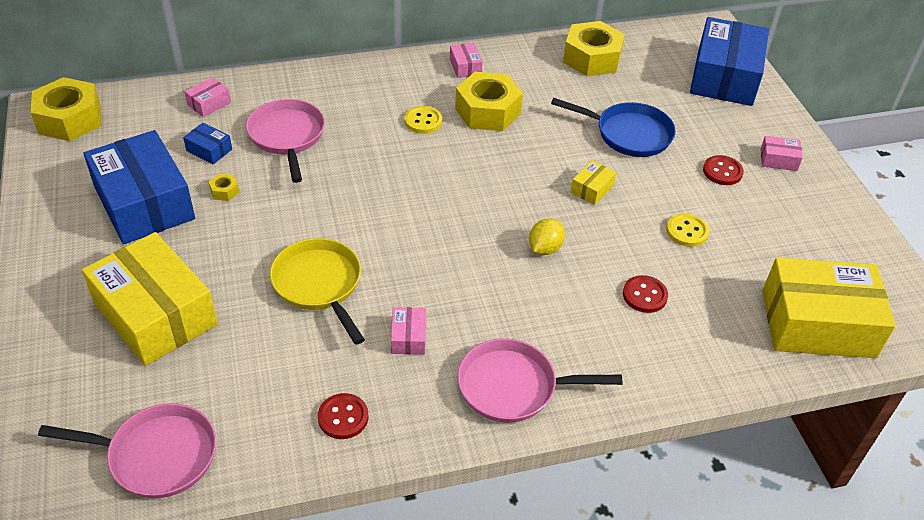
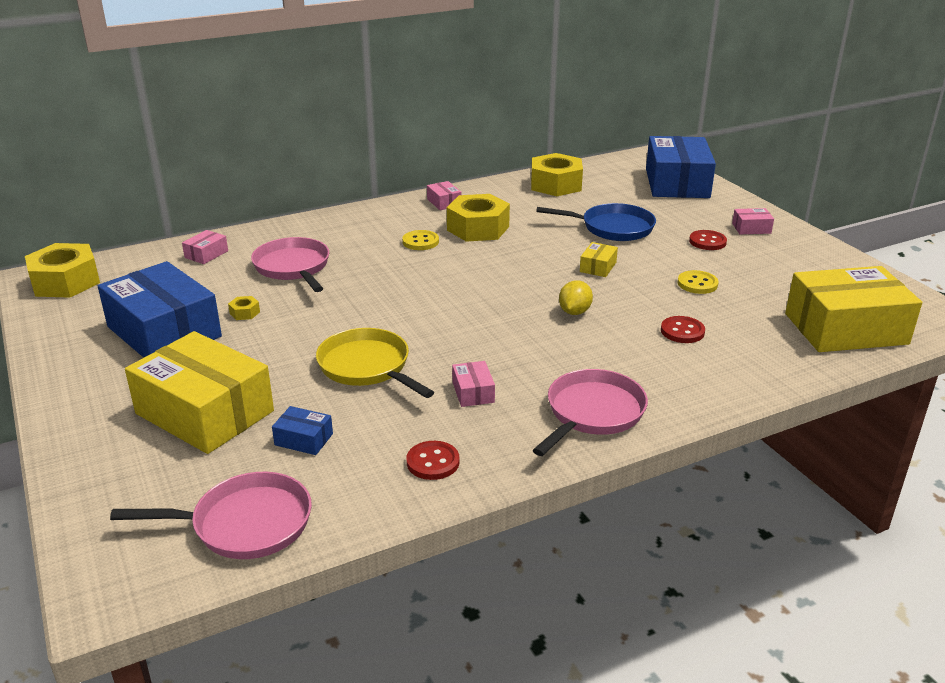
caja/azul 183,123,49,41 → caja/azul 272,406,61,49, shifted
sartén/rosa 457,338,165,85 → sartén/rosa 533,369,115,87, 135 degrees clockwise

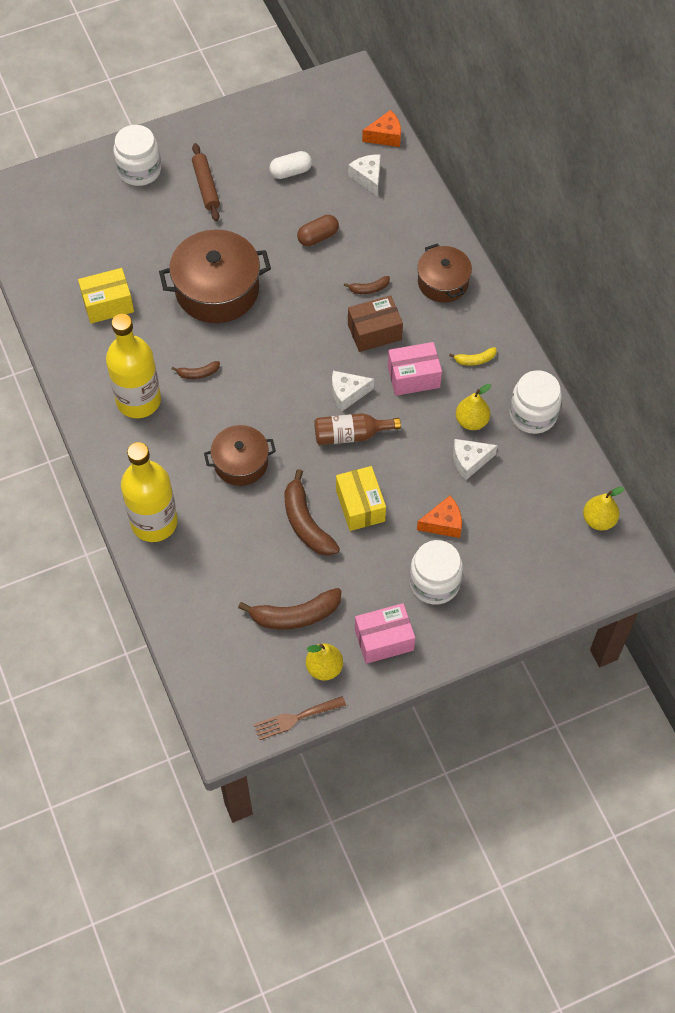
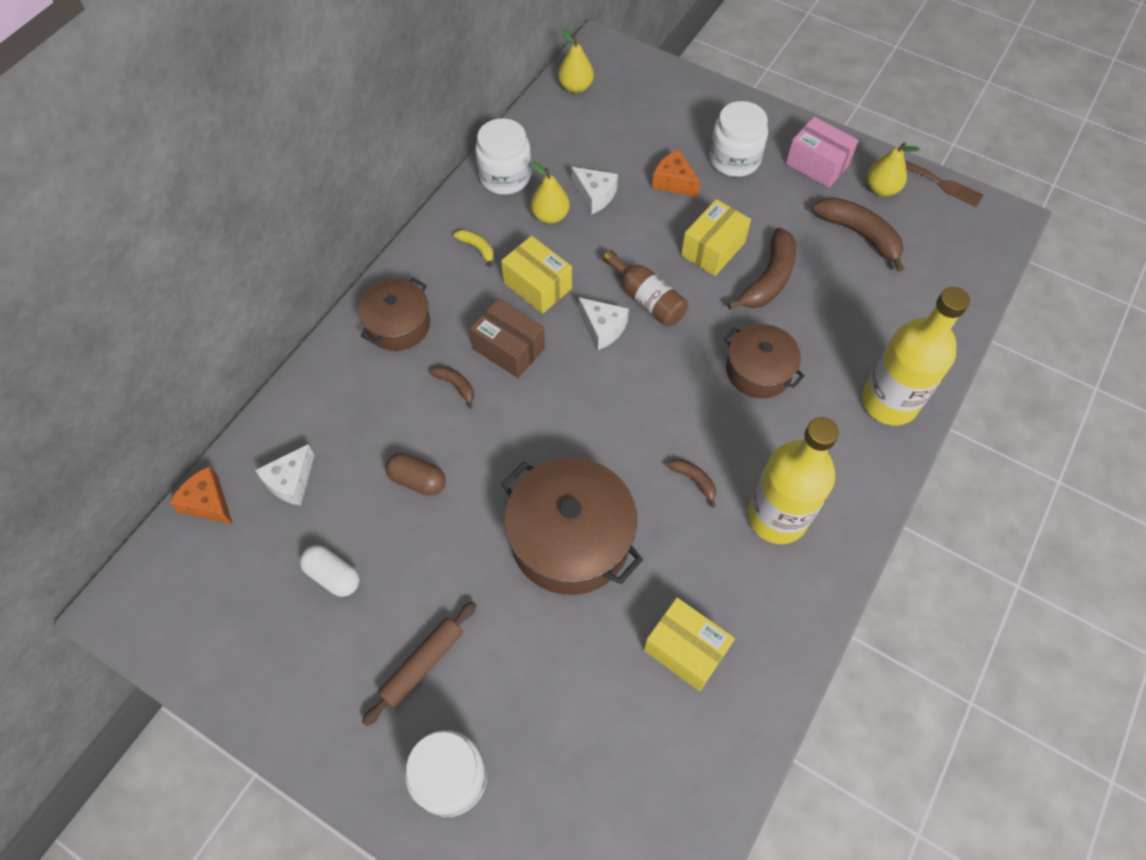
caja/rosa 388,342,54,54 → caja/amarillo 501,236,71,78

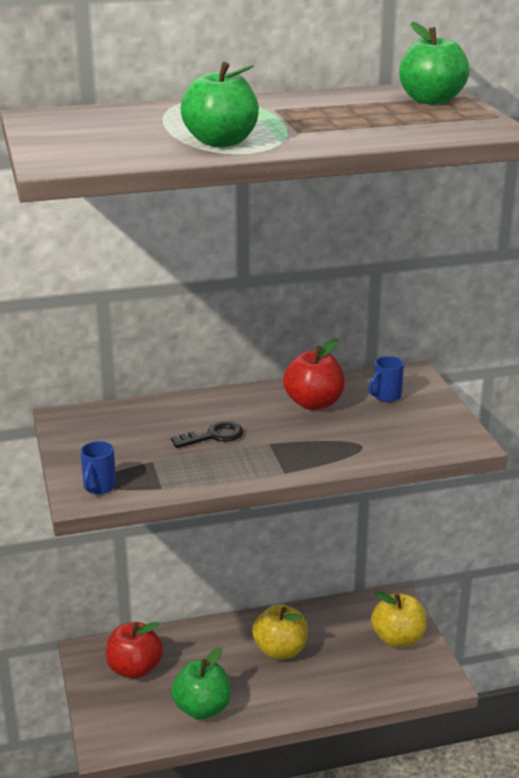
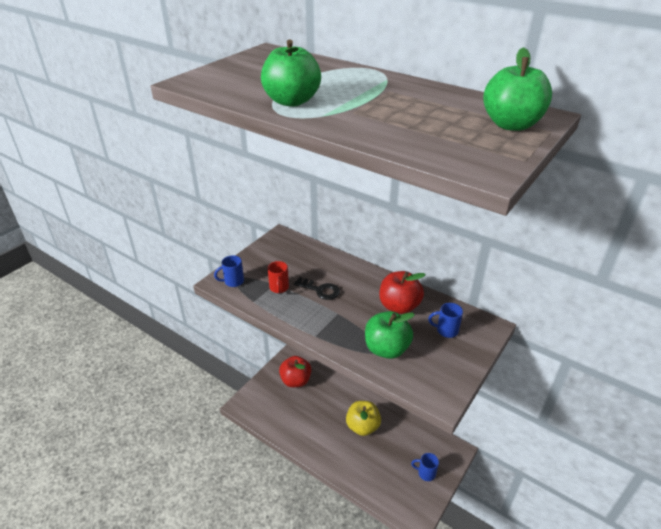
- → taza/rojo 268,261,21,32
manzana/verde 172,647,59,73 → manzana/verde 365,311,50,48, shifted
manzana/amarillo 371,591,55,57 → taza/azul 411,453,28,28

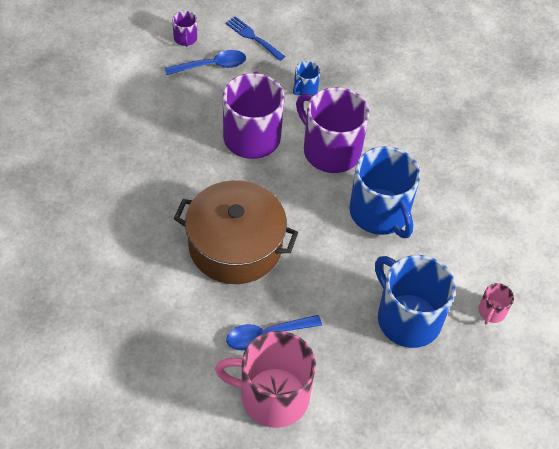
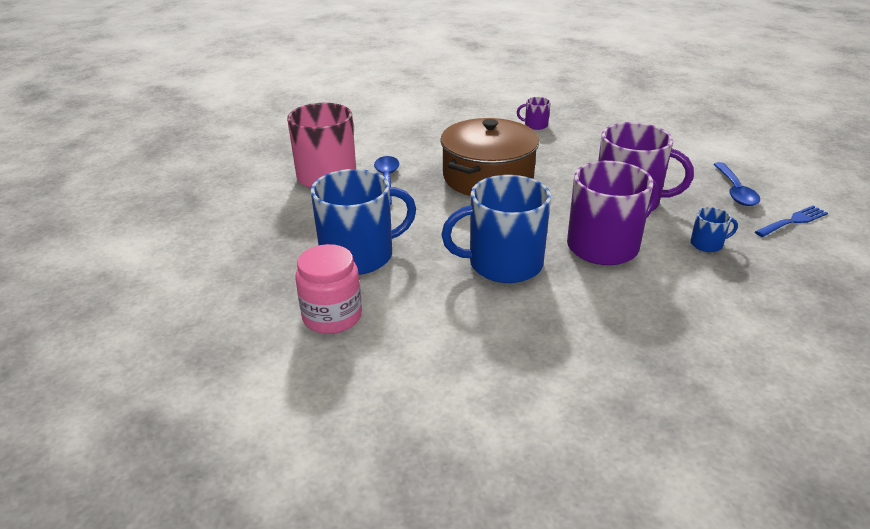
taza/morado 172,11,25,36 → taza/morado 517,97,34,33, shifted
taza/rosa 479,283,35,42 → tarro/rosa 295,244,67,90
taza/azul 293,61,28,34 → taza/azul 690,207,48,45, 120 degrees clockwise

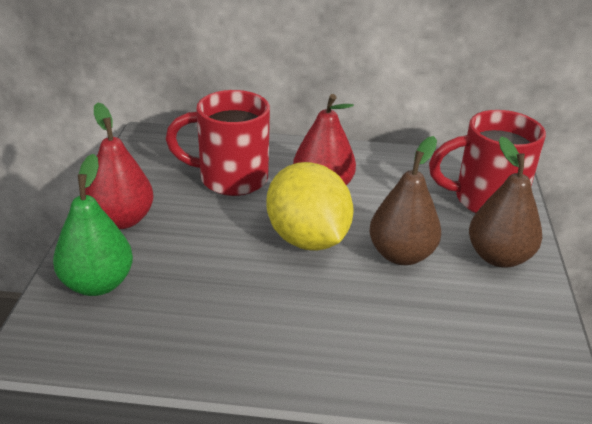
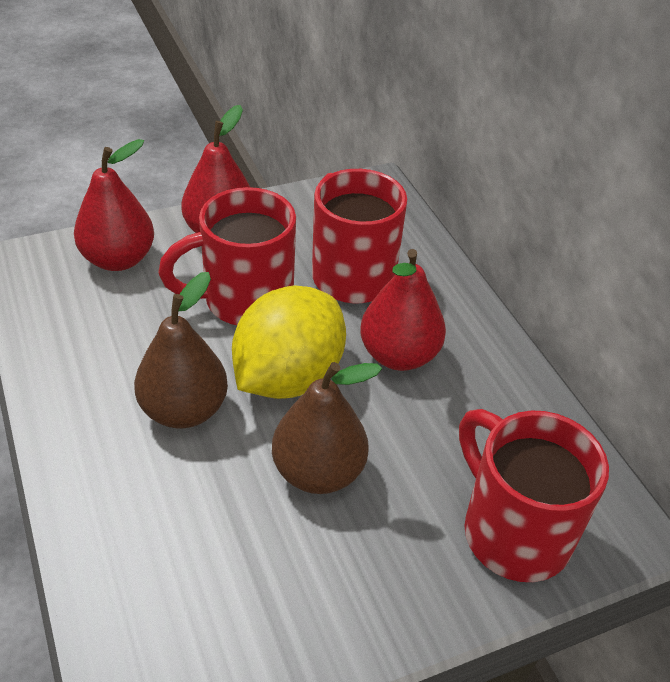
- → taza/rojo 158,187,138,138
pera/marrón 469,136,73,132 → pera/marrón 134,272,94,156, shifted
pera/verde 53,154,80,142 → pera/rojo 74,139,80,132

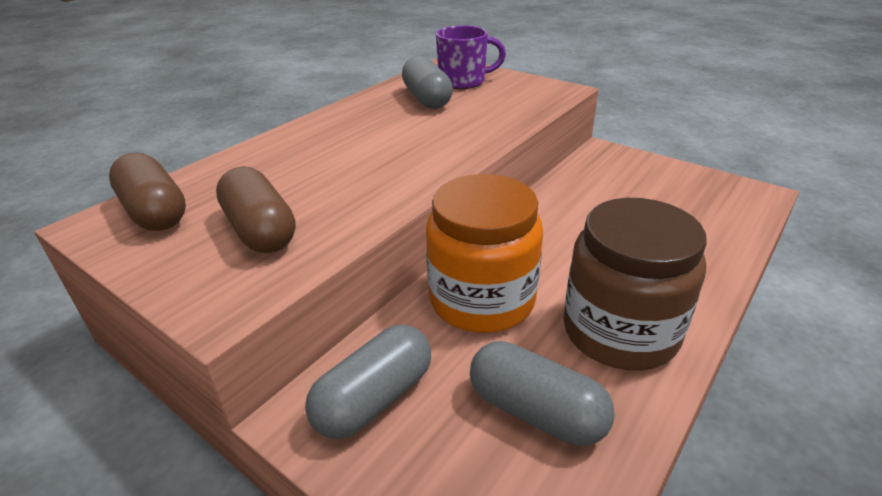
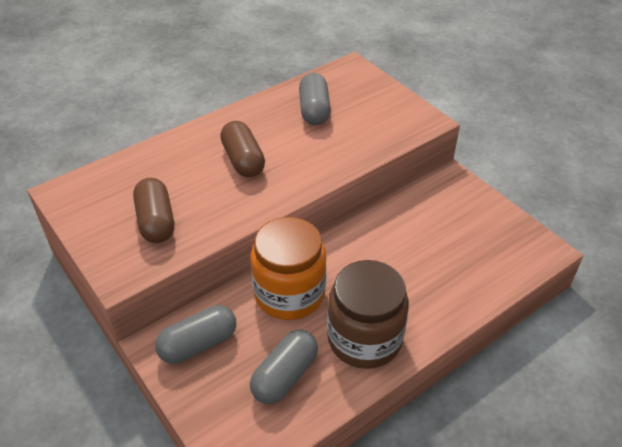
taza/morado 436,25,70,64 → -
cápsula/marrón 109,153,77,78 → cápsula/marrón 220,121,45,57, shifted
cápsula/gris 470,341,145,105 → cápsula/gris 250,330,68,74, 75 degrees clockwise

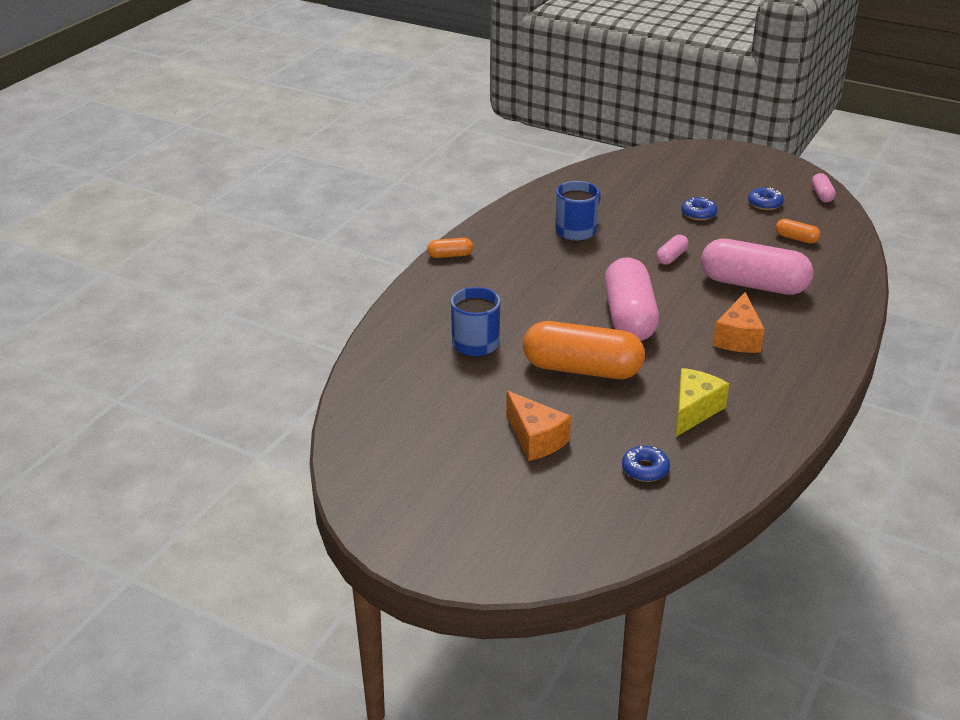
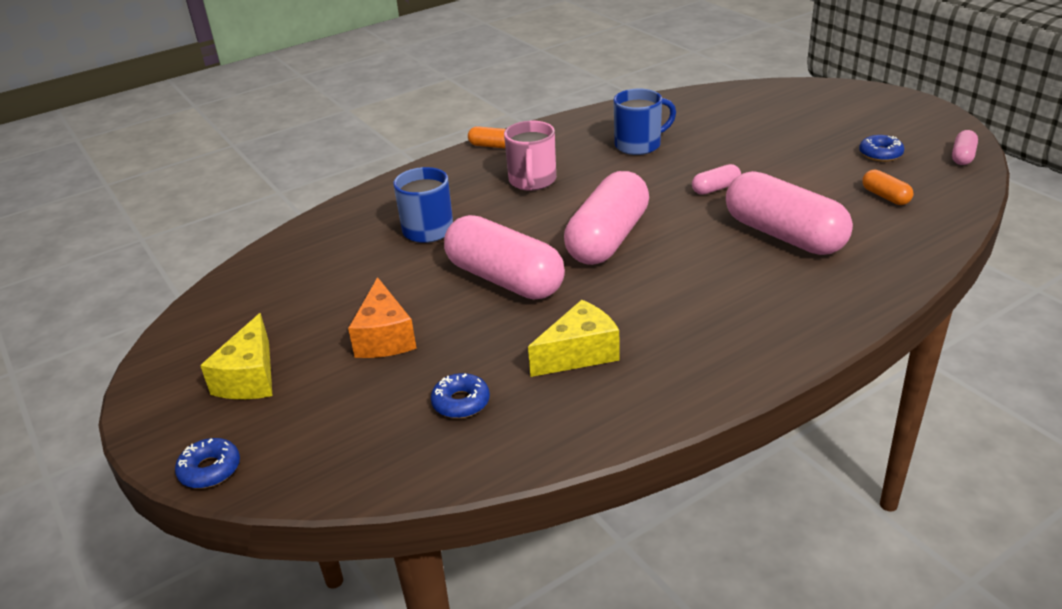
queso/naranja 713,292,52,61 → -
- → queso/amarillo 200,313,72,86
- → taza/rosa 504,121,52,70
rosquilla/azul 681,197,36,23 → rosquilla/azul 175,438,65,50, shifted
cápsula/naranja 523,321,122,58 → cápsula/rosa 444,215,121,85

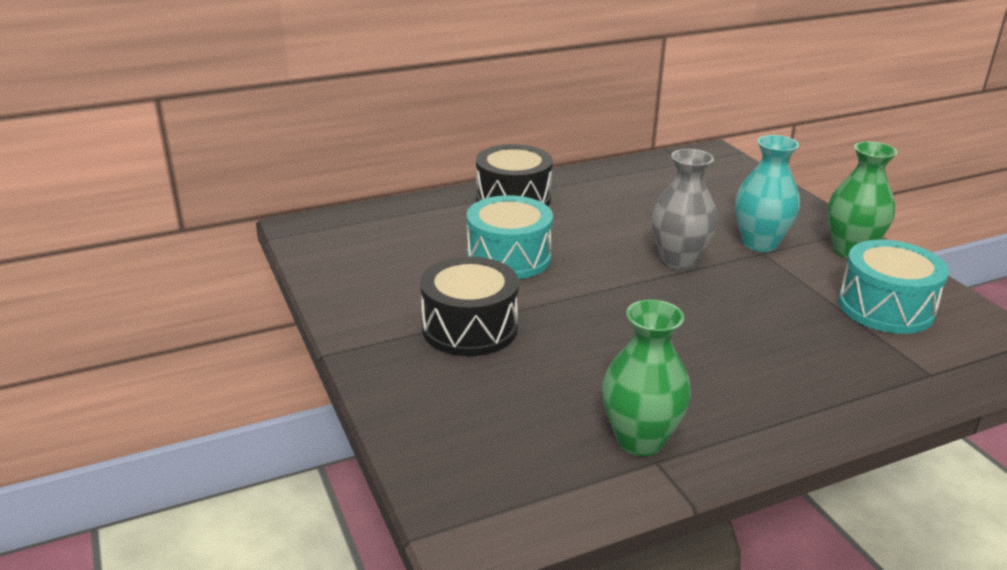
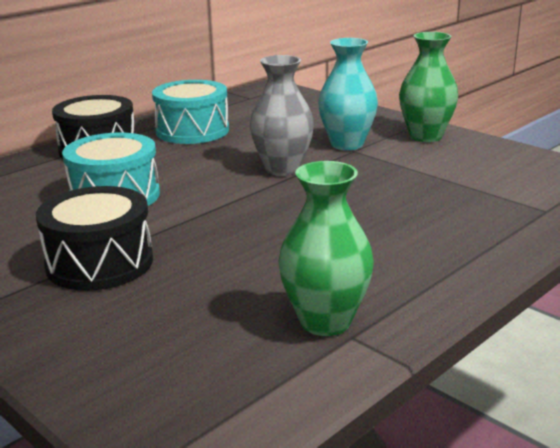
tambor/turquesa 838,240,111,94 → tambor/turquesa 152,80,77,64, shifted

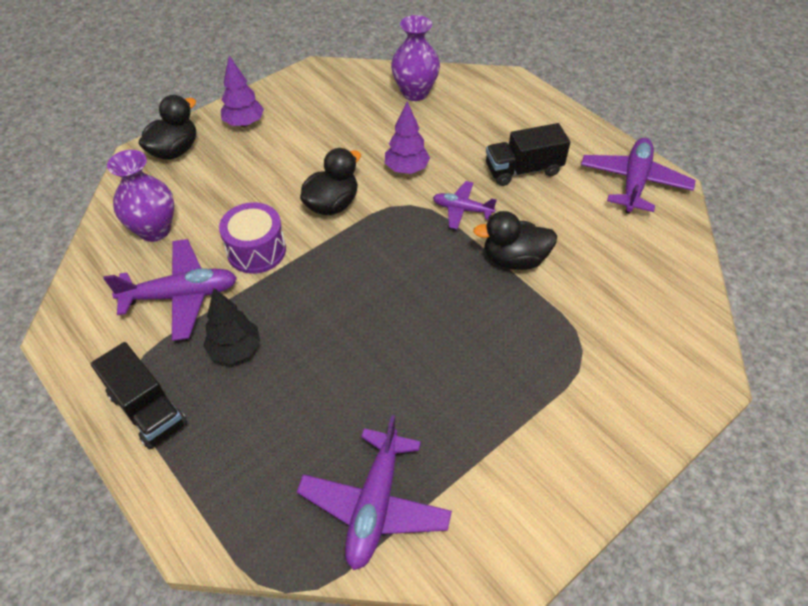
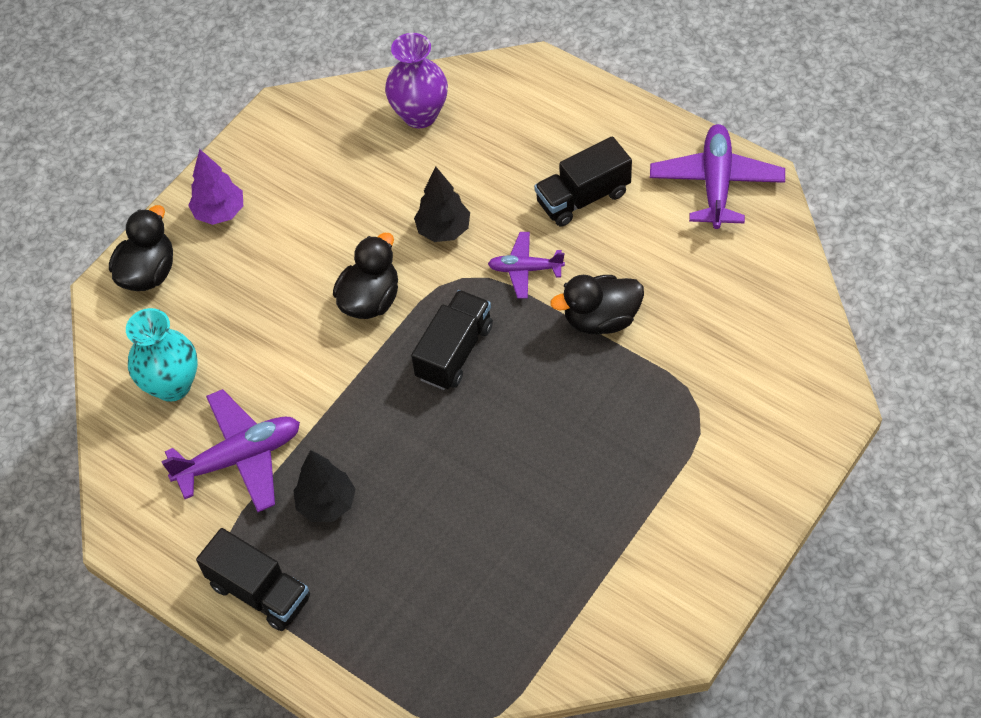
tambor/morado 219,202,67,72 → -
avión/morado 297,415,155,155 → -
- → camión/negro 411,290,82,100
florero/morado 107,150,68,92 → florero/turquesa 126,308,72,94
árbol/morado 385,102,45,72 → árbol/negro 414,167,56,75

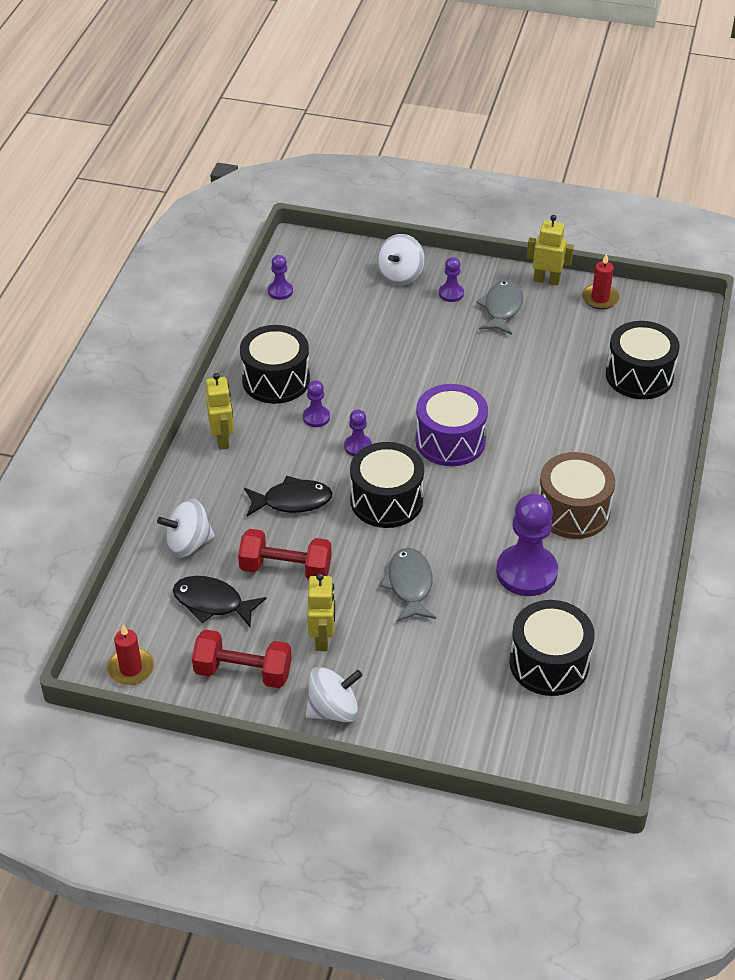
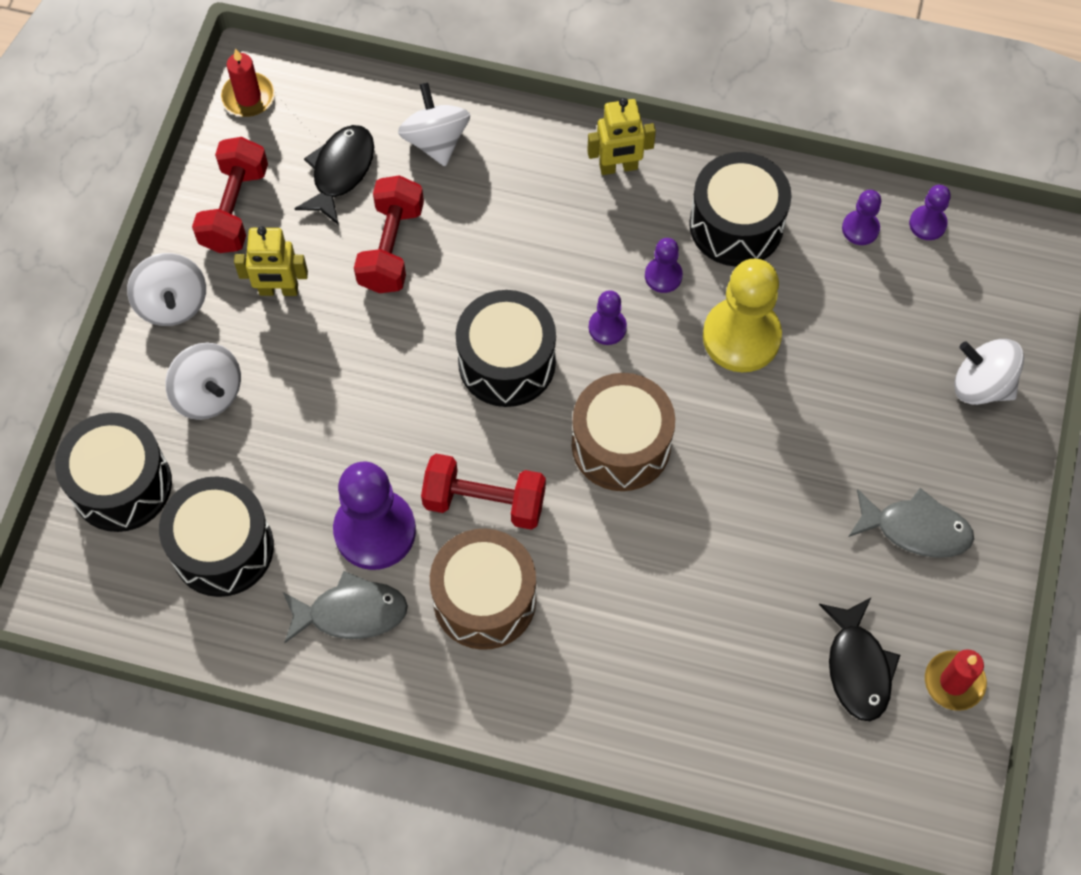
robot/amarillo 527,215,47,71 → -
- → peonza/blanco 165,343,76,77
- → mancuerna/rojo 421,454,125,76
- → peón/amarillo 703,259,79,113
pez/negro 244,476,89,40 → pez/negro 819,598,81,123, shifted
pez/gris 380,548,56,74 → pez/gris 283,571,125,72, shifted
peón/morado 439,257,25,45 → peón/morado 842,190,39,55, shifted
tambor/negro 606,321,74,78 → tambor/negro 55,413,117,119, shifted
tambor/morado 415,384,73,82 → tambor/marrón 572,373,103,118

